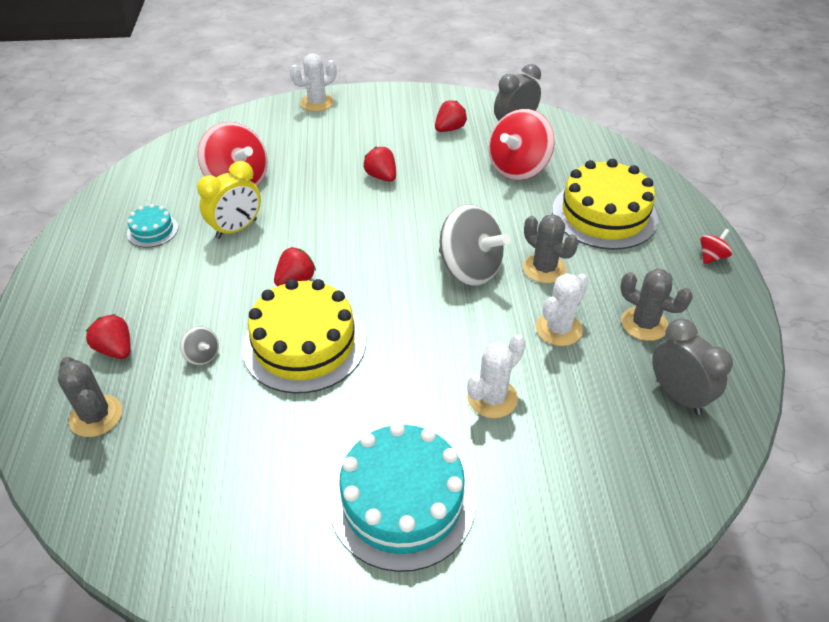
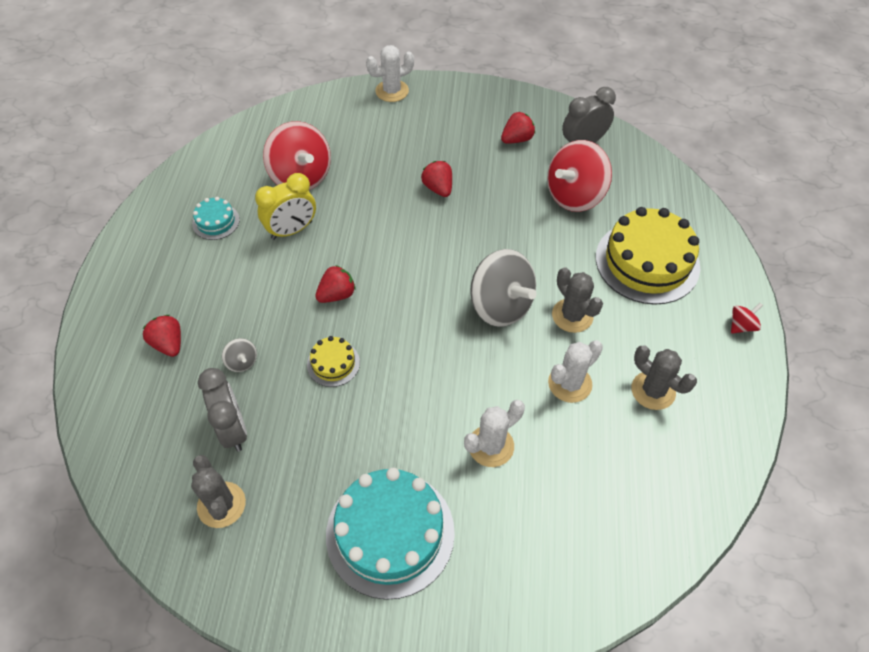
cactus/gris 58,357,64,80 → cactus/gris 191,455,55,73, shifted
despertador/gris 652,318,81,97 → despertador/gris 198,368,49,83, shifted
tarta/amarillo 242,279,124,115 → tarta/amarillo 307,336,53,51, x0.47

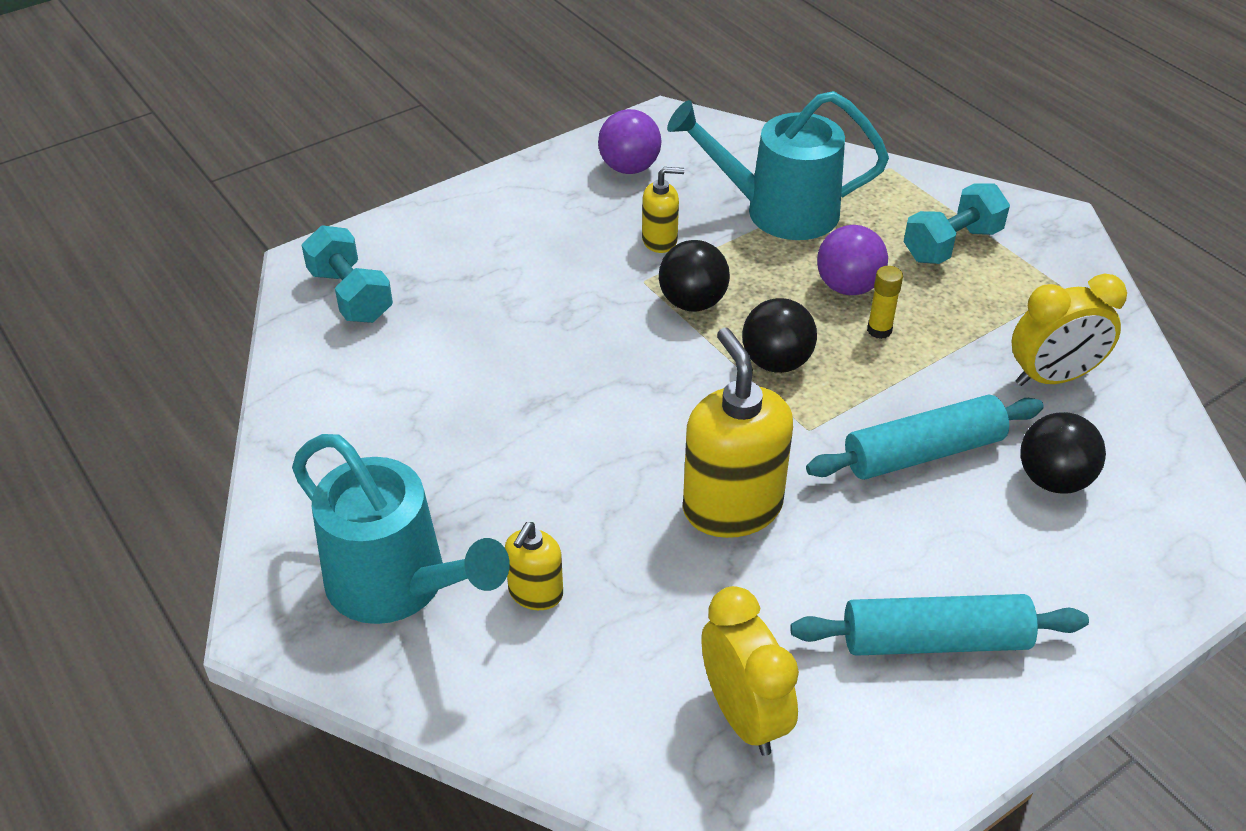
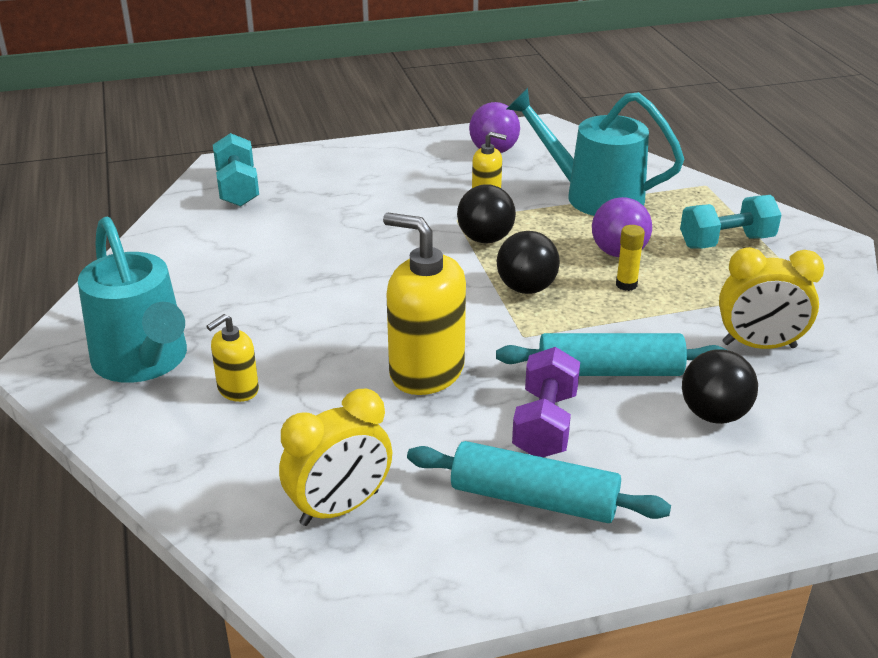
- → mancuerna/morado 512,347,68,110
dispensador de jabón/amarillo 683,328,110,210 → dispensador de jabón/amarillo 383,213,83,182, 60 degrees counterclockwise
despertador/amarillo 702,586,97,170 → despertador/amarillo 279,389,113,137, 60 degrees clockwise

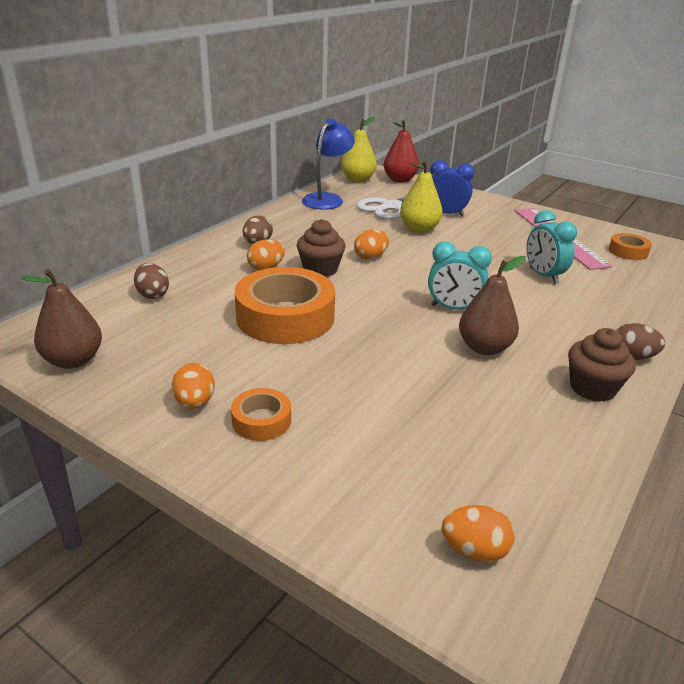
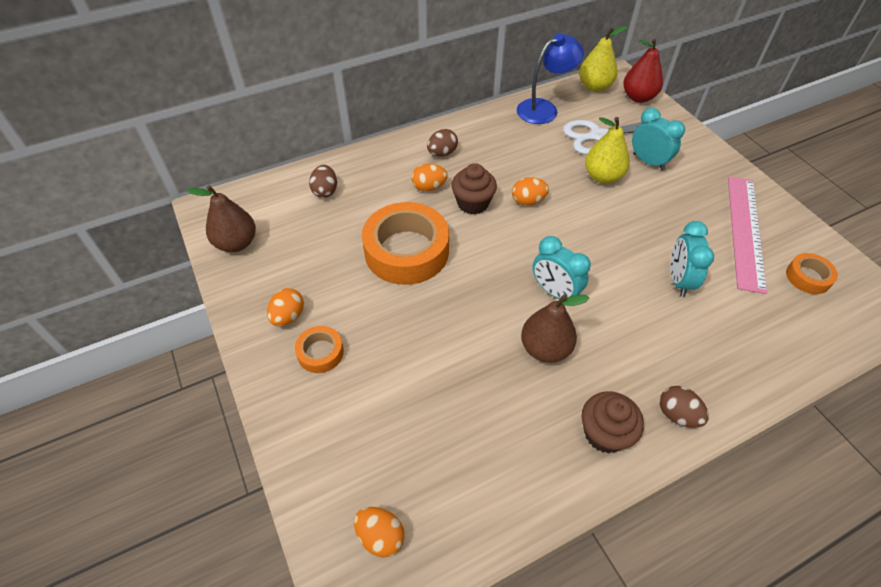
despertador/azul 430,160,44,57 → despertador/turquesa 632,108,53,63

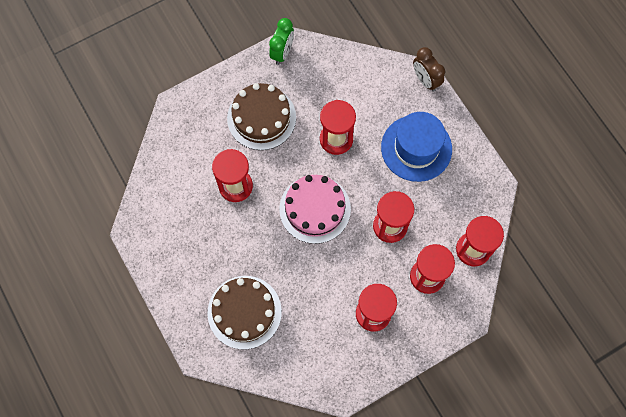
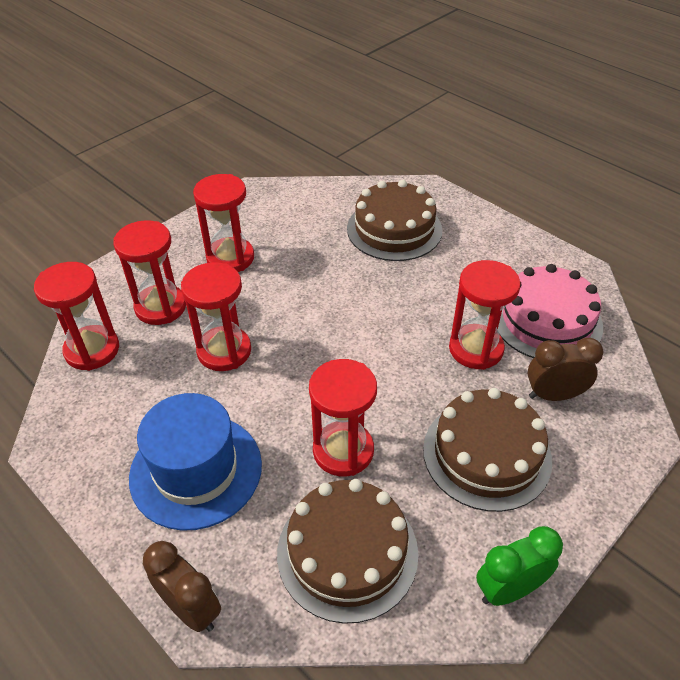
- → tarta/marrón 277,479,141,145
- → despertador/marrón 527,338,77,63
tarta/rosa 279,175,72,69 → tarta/rosa 498,264,105,94, shifted
despertador/verde 269,18,25,47 → despertador/verde 476,526,87,80, 60 degrees clockwise

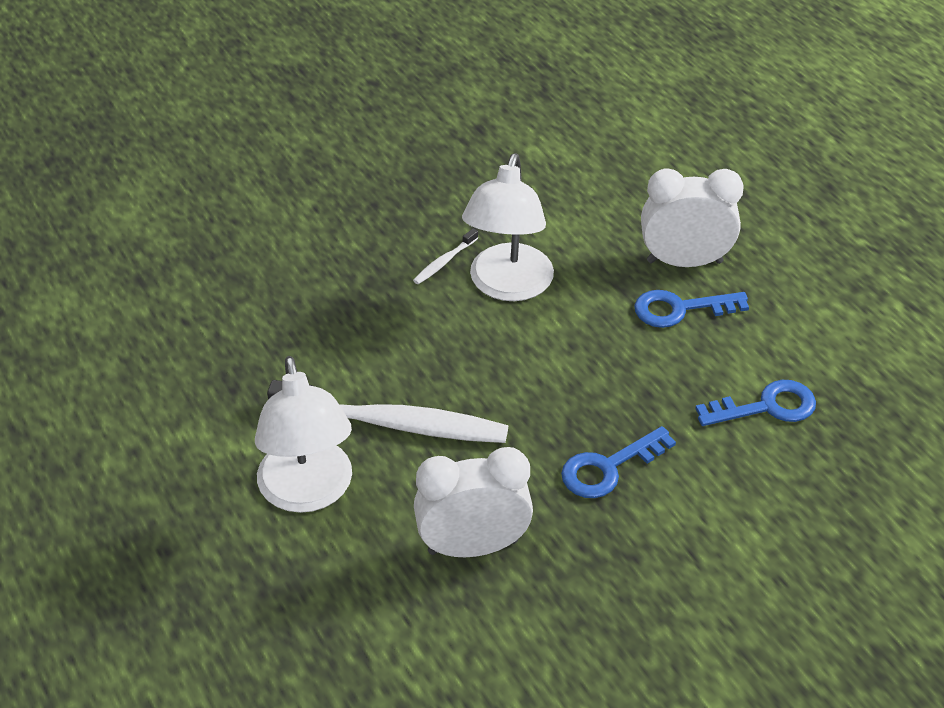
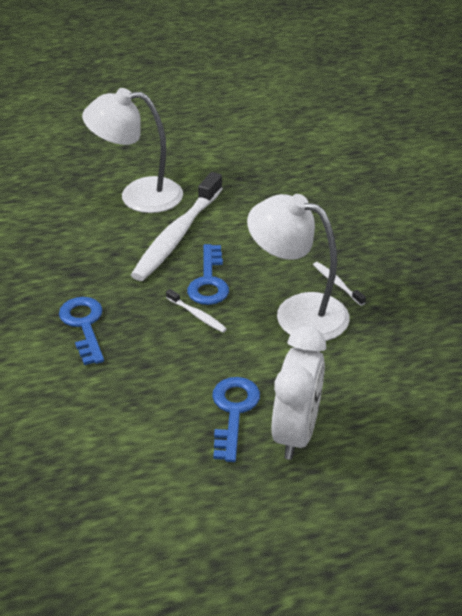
despertador/blanco 414,447,119,110 → -
- → cepillo de dientes/blanco 166,289,61,44
llave/azul 695,380,121,46 → llave/azul 187,244,42,61, shifted

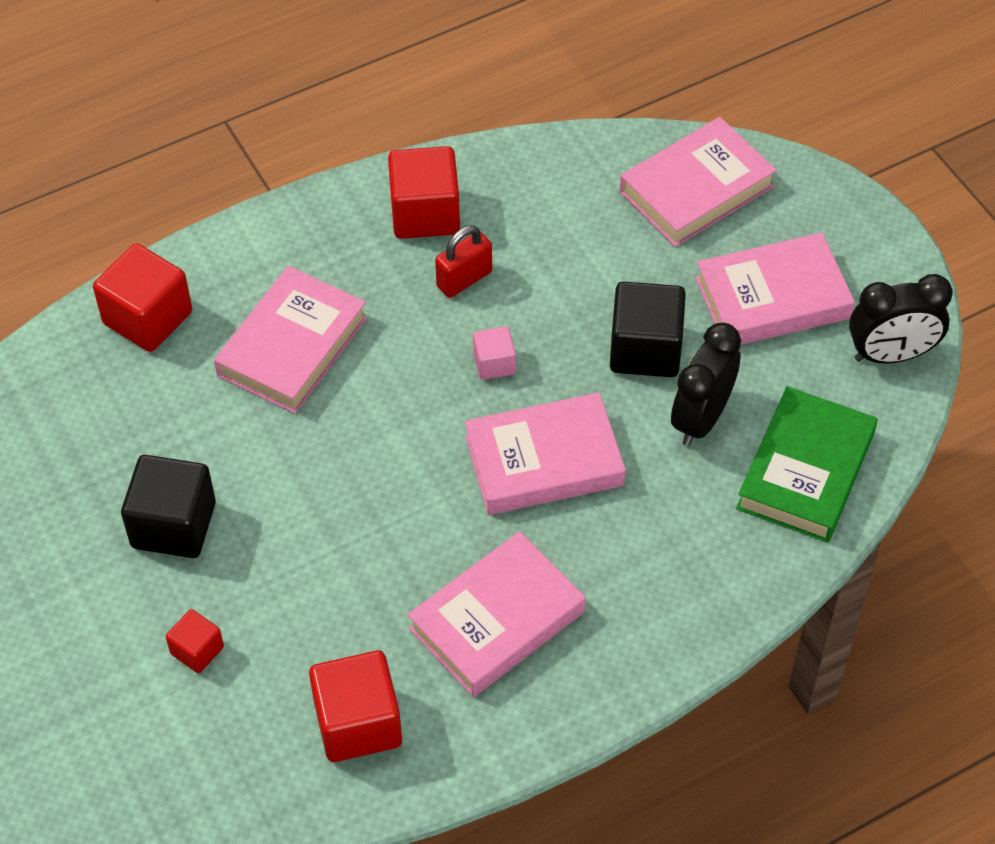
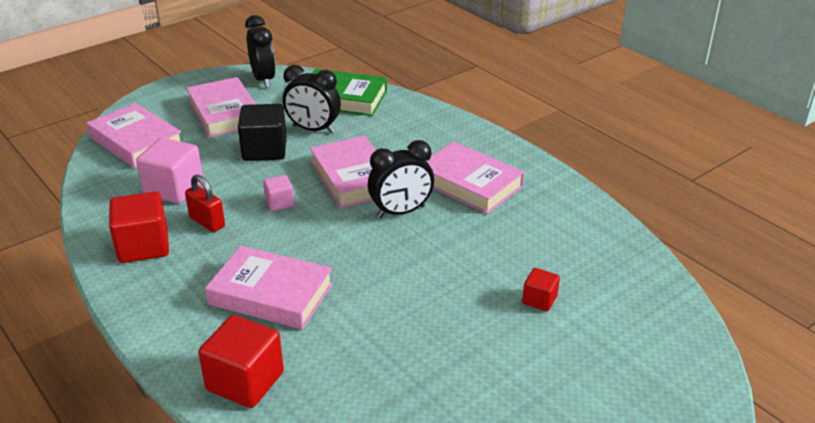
cubo/negro 121,455,95,103 → -
cubo/rojo 309,651,93,111 → -
- → cubo/rosa 136,138,67,66
- → despertador/negro 368,140,66,78

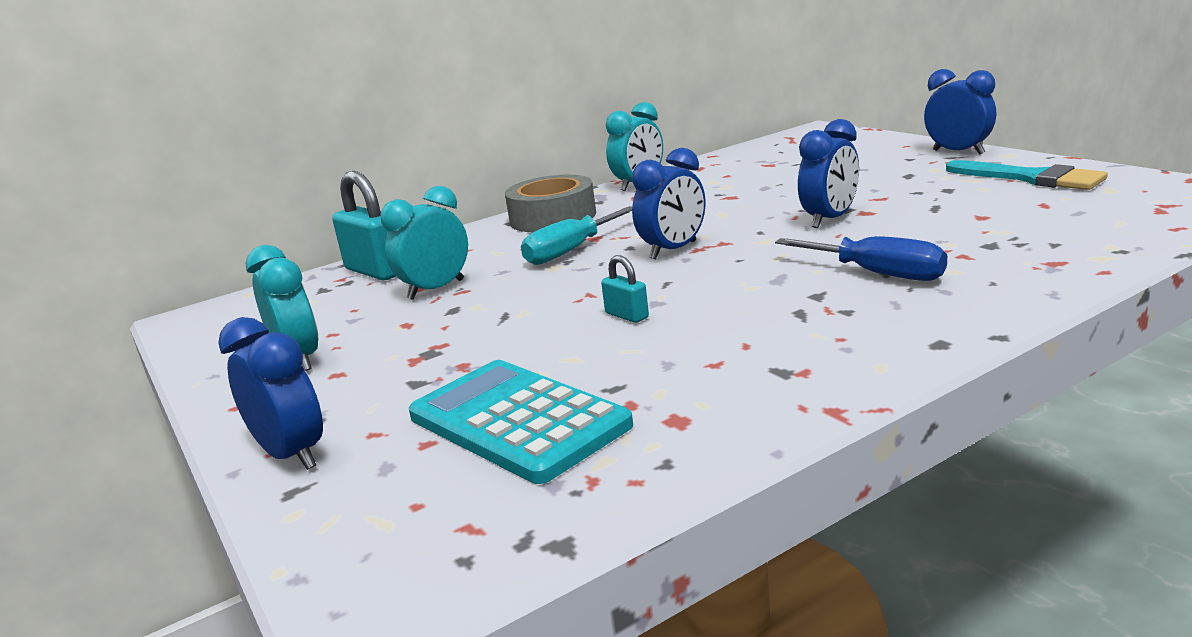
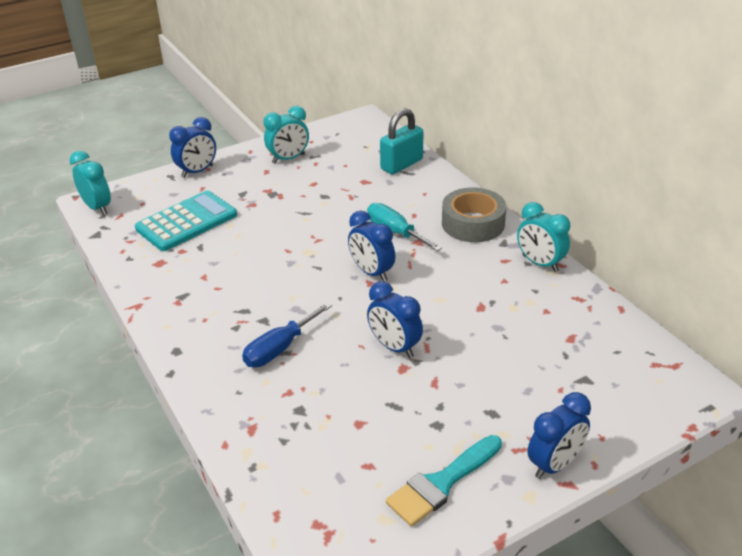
candado/turquesa 601,255,48,68 → -
despertador/turquesa 380,186,88,114 → despertador/turquesa 70,151,41,64, shifted

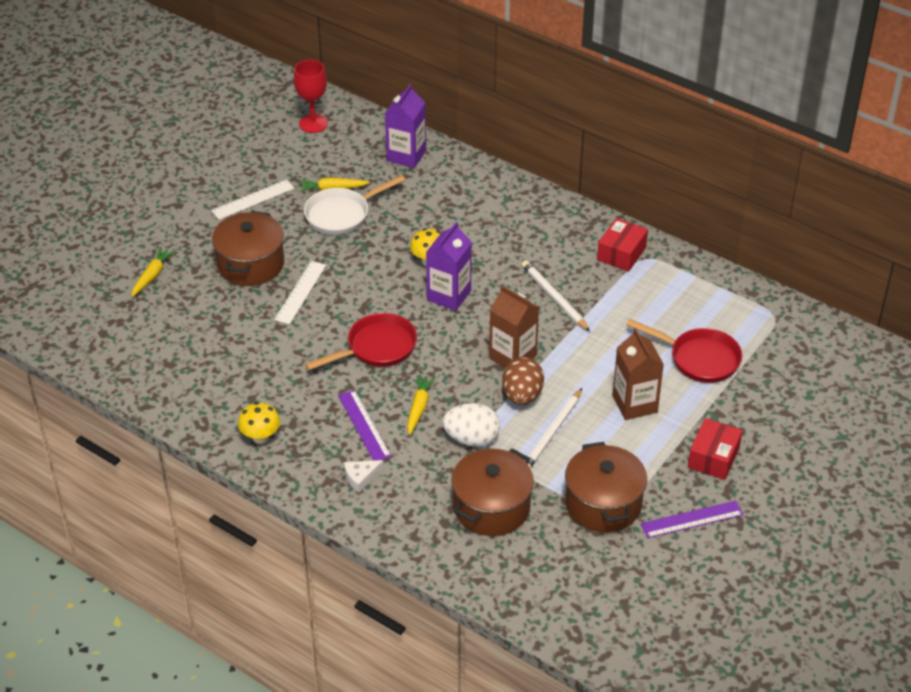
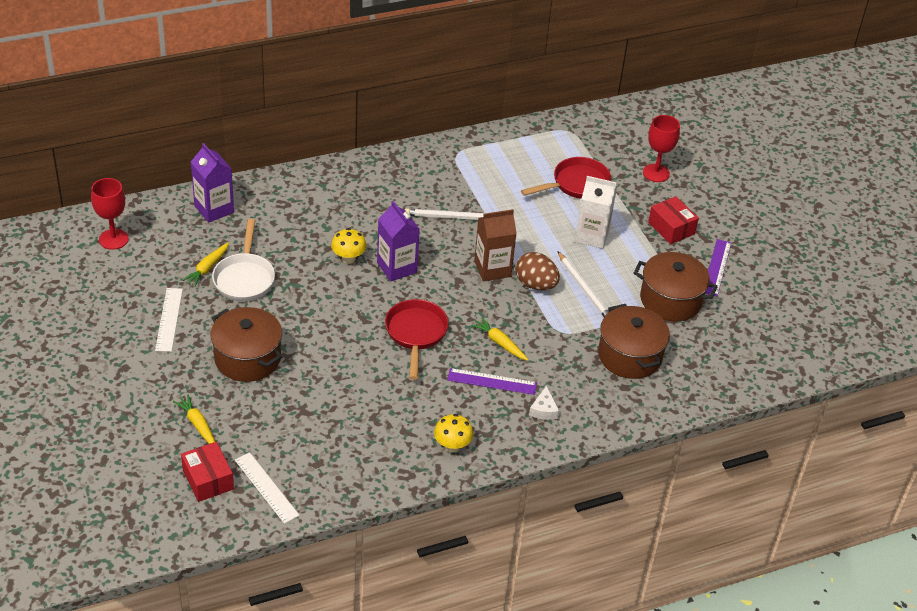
huevo/blanco 443,403,57,44 → -
- → copa/rojo 643,115,37,67
regla/blanco 274,261,52,63 → regla/blanco 235,452,65,72, shifted
caja/rojo 597,218,51,54 → caja/rojo 181,442,53,60, shifted
cartón de leche/marrón 613,328,51,92 → cartón de leche/blanco 575,176,42,73

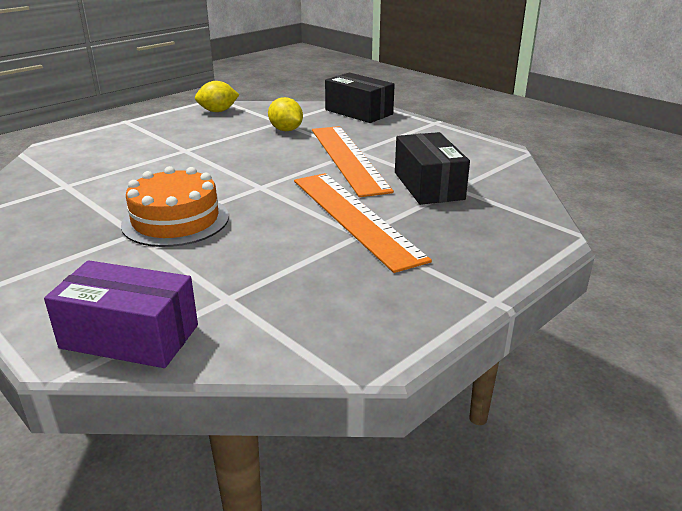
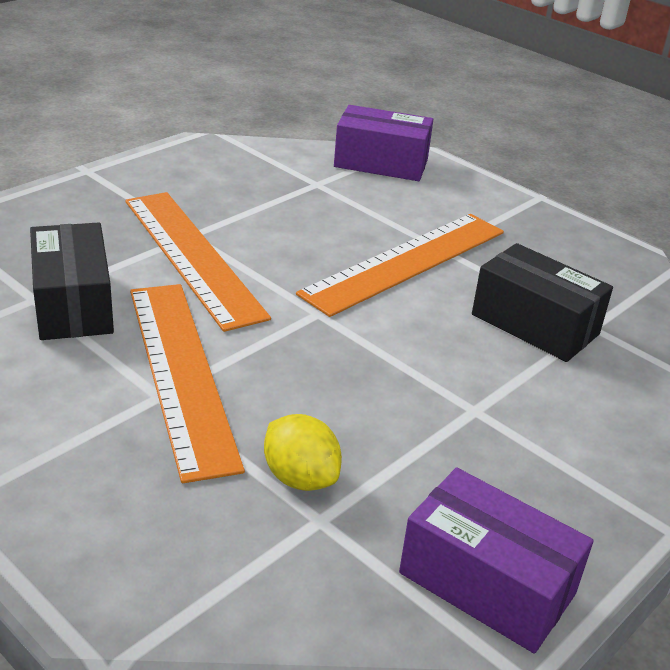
caja/negro 325,73,70,50 → caja/negro 472,243,141,119, shifted
tarta/naranja 121,166,108,81 → regla/naranja 296,214,208,103
limón/amarillo 195,81,44,31 → caja/morado 399,467,195,187

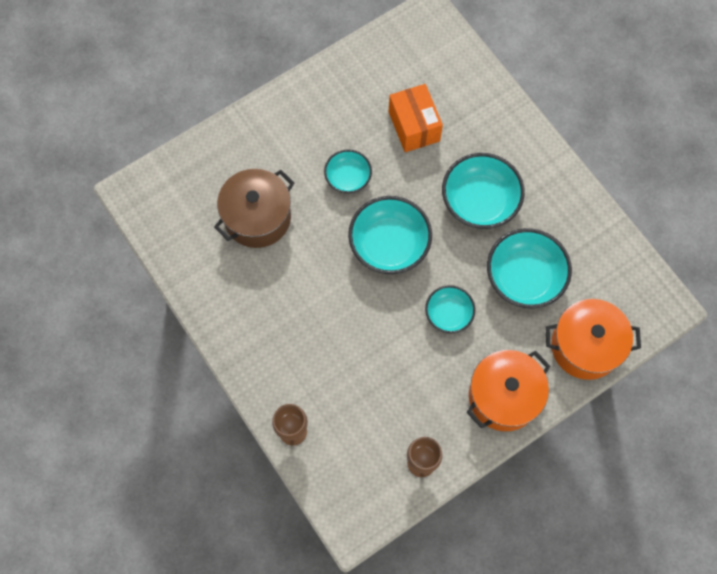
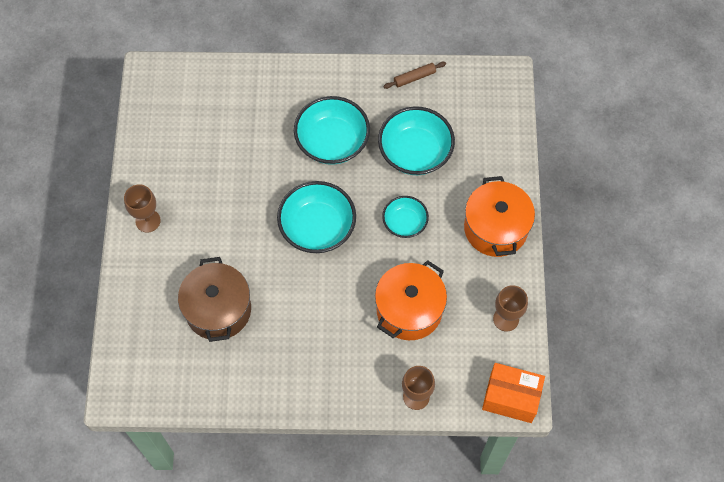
cuenco/turquesa 324,149,48,44 → -
- → copa/marrón 124,184,37,49
- → rodillo/marrón 383,62,63,27
caja/naranja 389,84,54,68 → caja/naranja 482,363,63,60, shifted
olla/naranja 545,299,96,81 → olla/naranja 375,260,72,80, shifted

